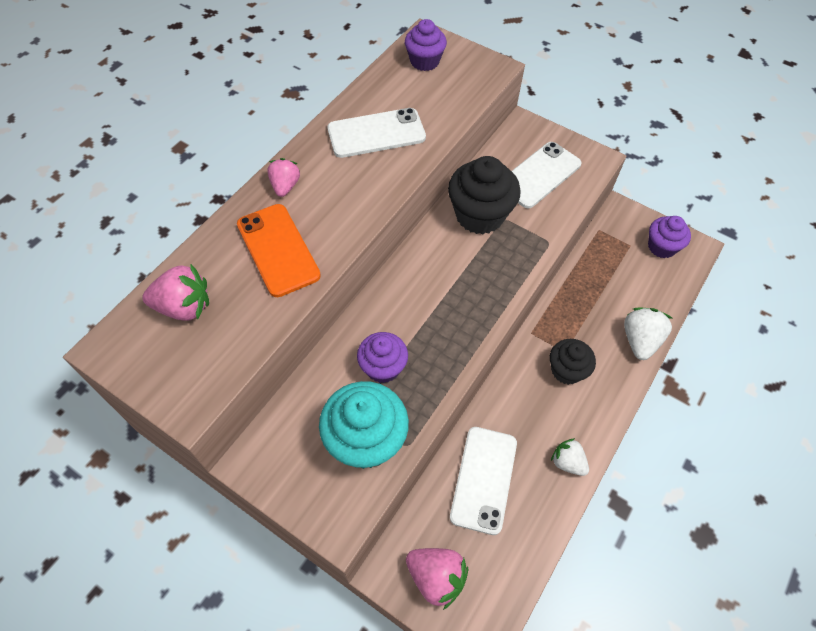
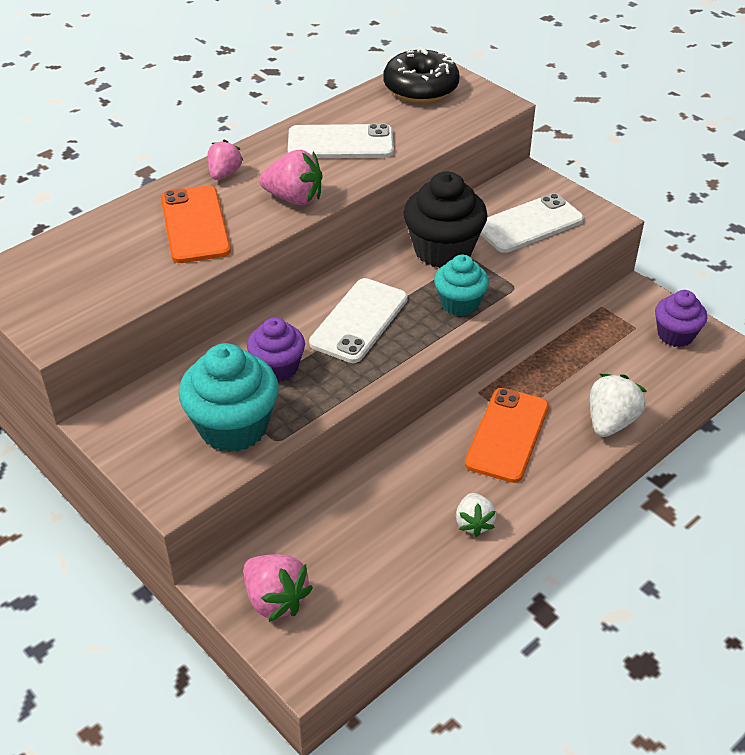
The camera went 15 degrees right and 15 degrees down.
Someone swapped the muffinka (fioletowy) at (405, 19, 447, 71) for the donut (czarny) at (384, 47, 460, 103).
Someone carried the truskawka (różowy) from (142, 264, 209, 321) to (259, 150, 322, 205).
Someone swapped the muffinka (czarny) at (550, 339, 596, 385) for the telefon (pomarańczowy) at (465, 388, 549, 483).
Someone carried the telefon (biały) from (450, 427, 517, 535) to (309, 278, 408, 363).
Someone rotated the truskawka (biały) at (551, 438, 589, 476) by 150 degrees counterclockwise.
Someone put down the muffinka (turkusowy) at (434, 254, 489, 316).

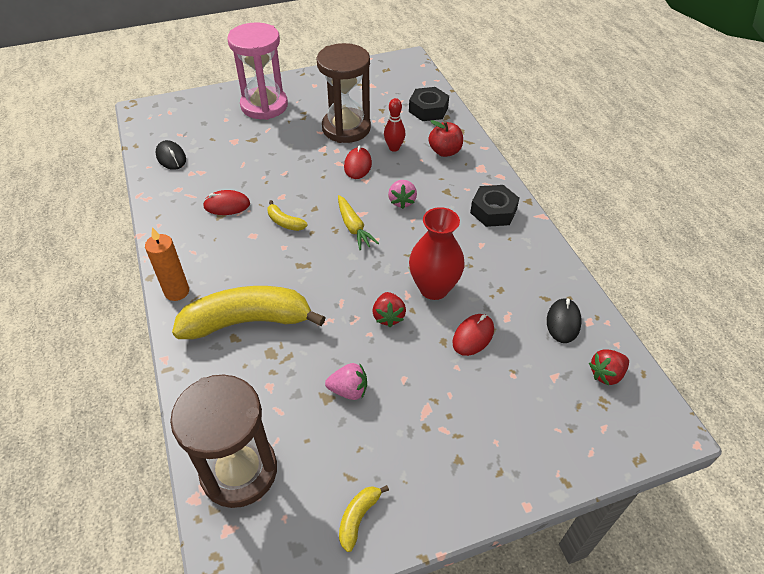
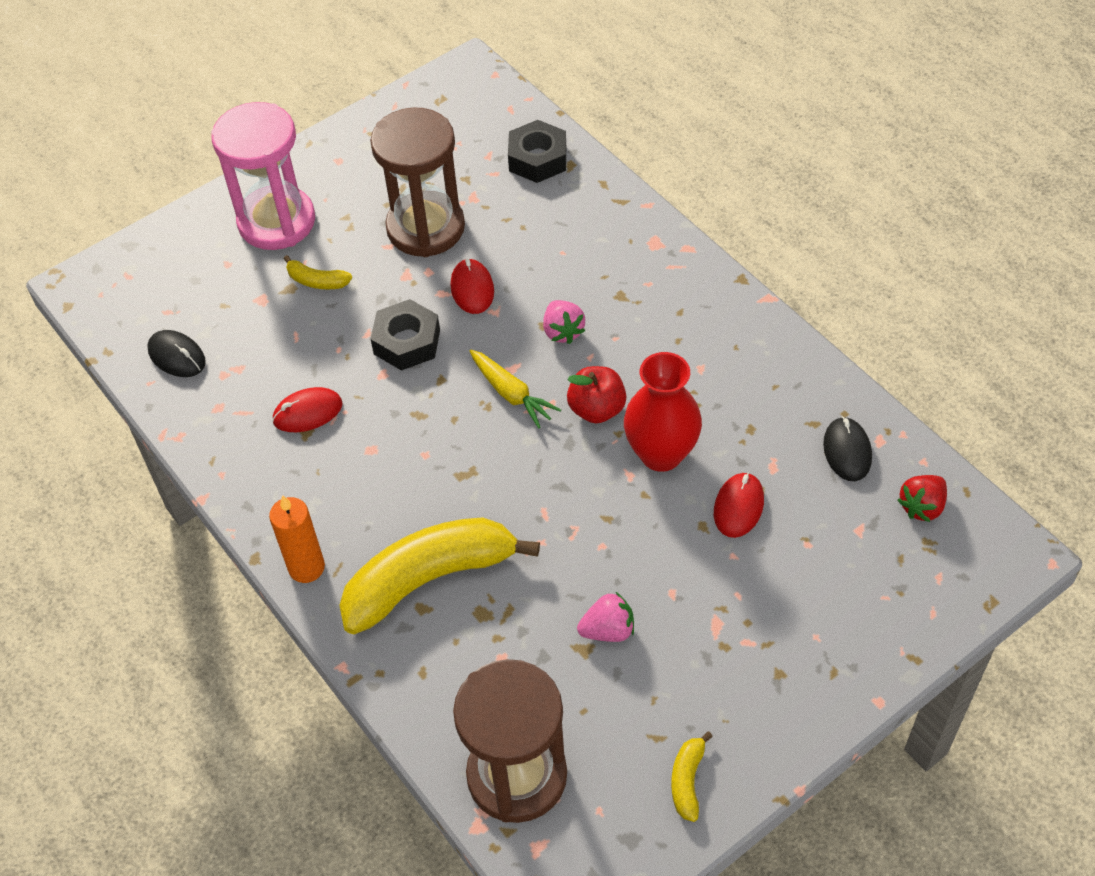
The camera went 15 degrees left and 5 degrees up.
Someone took away the kręgiel (czerwony) at (384, 98, 405, 152).
Someone carried the jabłko (czerwony) from (428, 120, 463, 157) to (567, 366, 627, 423).
Someone carried the nakrętka (czarny) from (470, 185, 520, 227) to (371, 299, 440, 371).
Someone carried the banan (żółty) from (267, 200, 308, 231) to (283, 255, 352, 289).
Someone took away the truskawka (czerwony) at (373, 292, 406, 327).

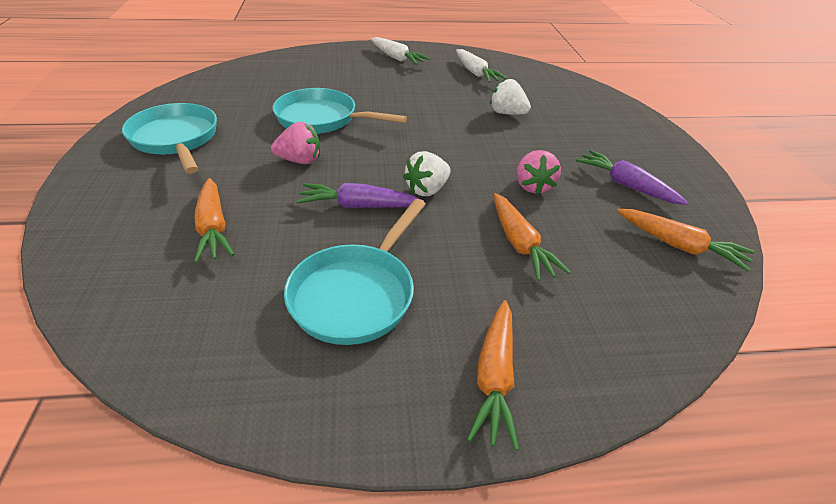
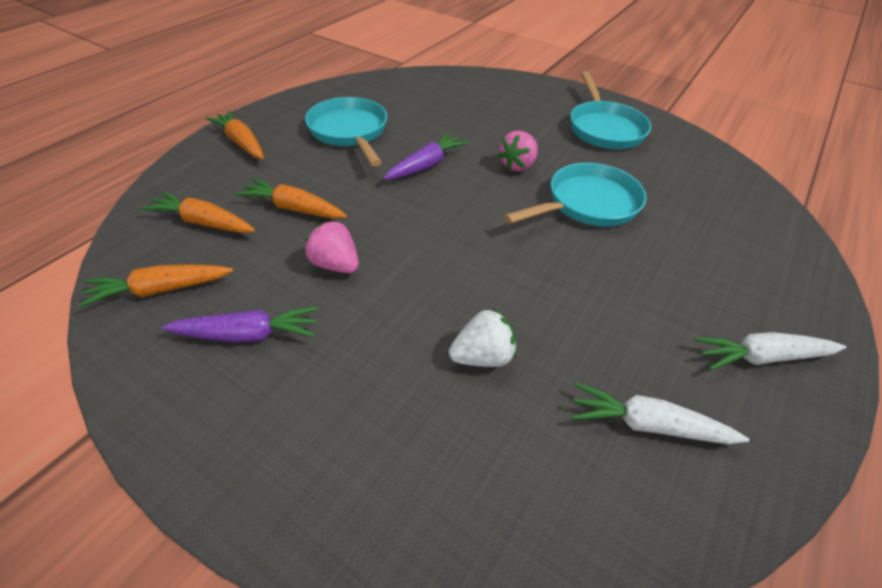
The camera went 130 degrees right and 5 degrees up.
Someone rotated the patelnia (turkusowy) at (122, 103, 217, 174) by 75 degrees clockwise.
Someone took away the truskawka (biały) at (403, 151, 451, 196).
Someone carried the marchewka (pomarańczowy) from (194, 178, 234, 263) to (141, 191, 255, 233).

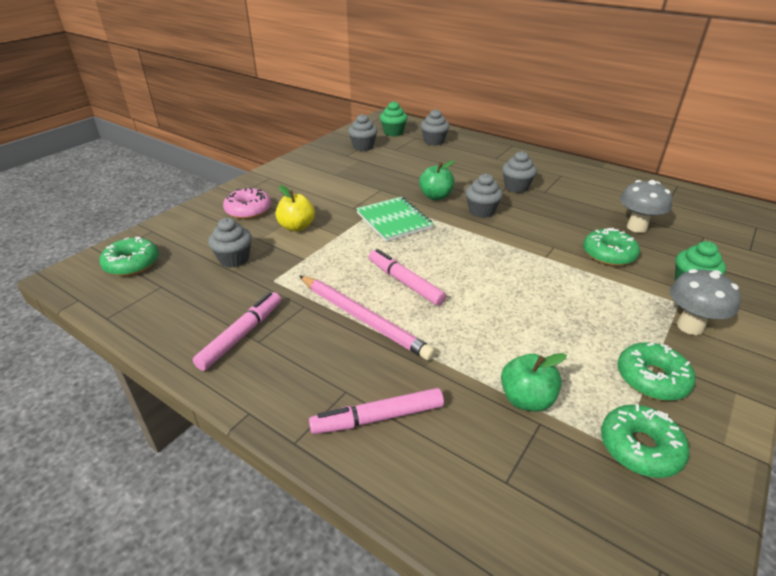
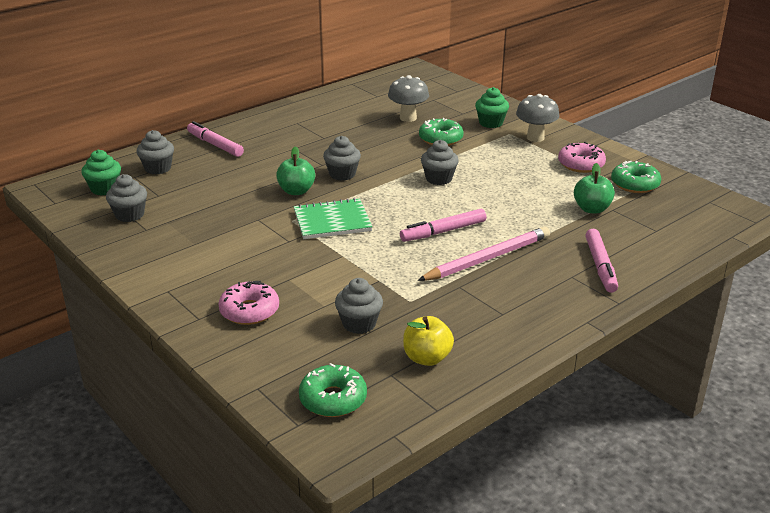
The camera went 75 degrees left and 5 degrees down.
Someone carried the muffinka (szary) from (502, 151, 537, 193) to (421, 140, 459, 185).
Someone carried the jabłko (żółty) from (275, 185, 315, 232) to (403, 316, 454, 366).
Someone carried the flamaster (różowy) from (192, 292, 281, 371) to (187, 121, 244, 157).
Someone repainted the donut (zielony) at (618, 343, 695, 400), which became the donut (różowy) at (558, 142, 606, 173).

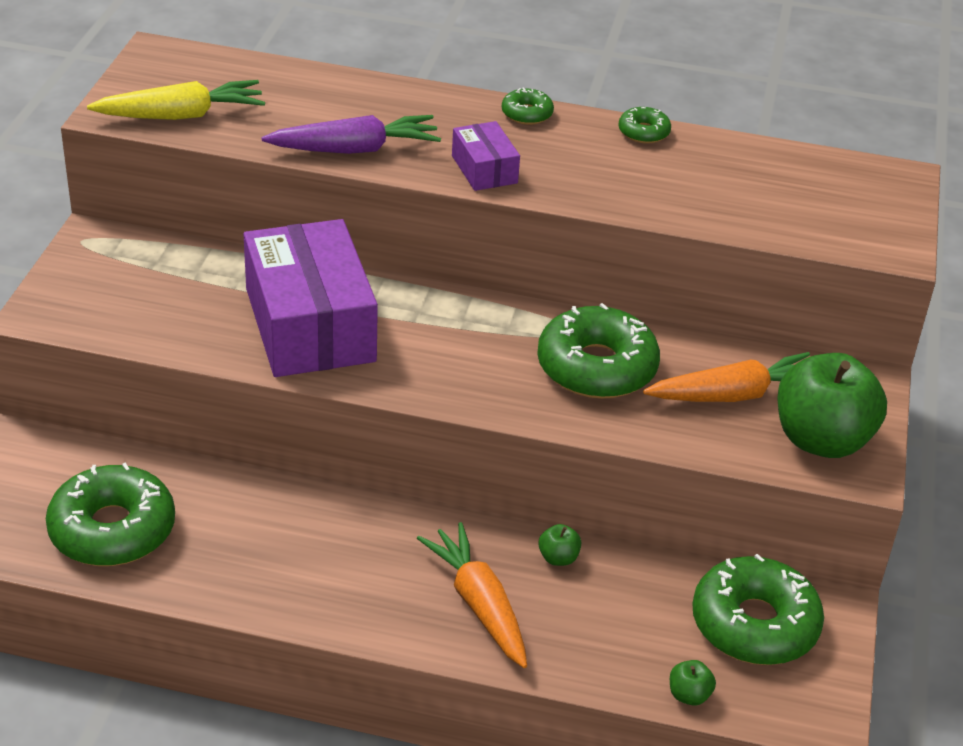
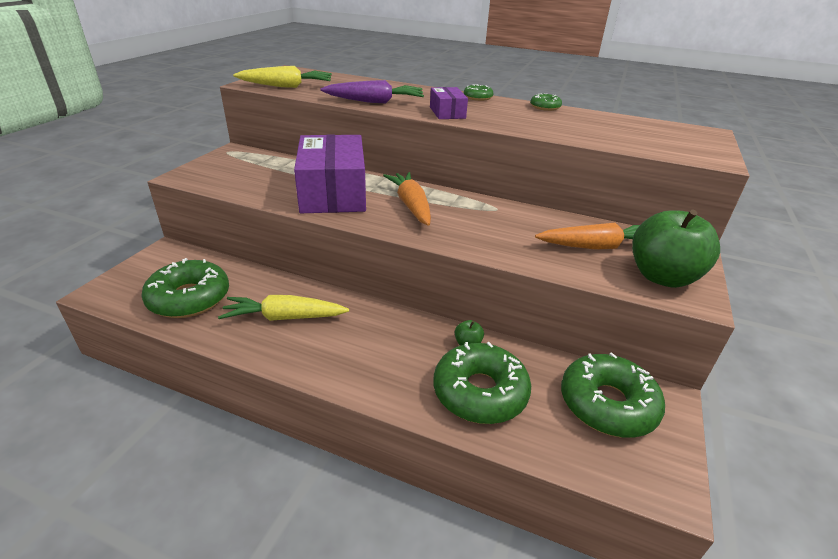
The camera went 10 degrees right and 5 degrees down.
Someone carried the donut (zielony) from (537, 303, 660, 399) to (434, 342, 531, 424).
Someone carried the marchewka (pomarańczowy) from (417, 522, 527, 668) to (383, 172, 431, 226).
Someone took away the jabłko (zielony) at (670, 660, 716, 706).
Someone put down the marchewka (żółty) at (218, 295, 349, 321).

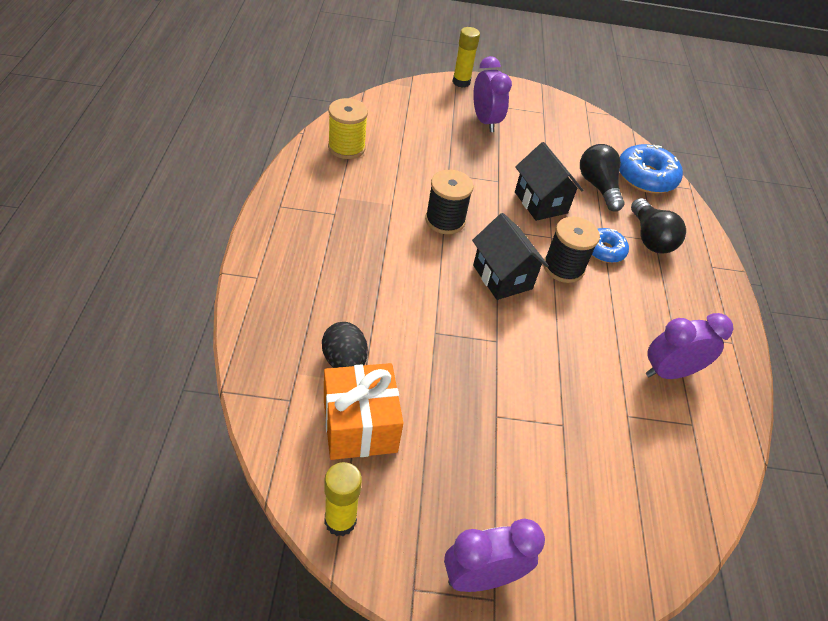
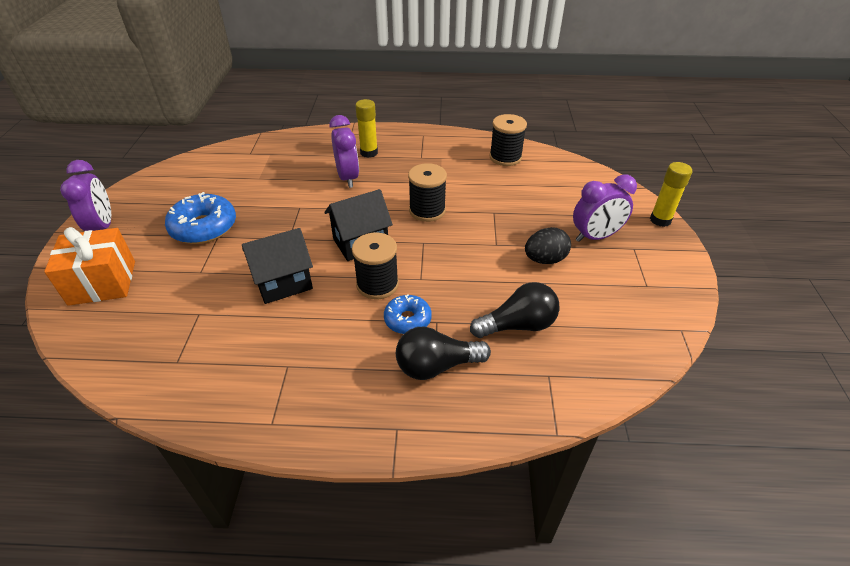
The camera went 95 degrees right and 5 degrees down.
Someone repainted the szpulka (żółty) at (328, 98, 368, 159), which became the szpulka (czarny) at (489, 114, 527, 166).
Someone carried the domek (czarny) from (515, 142, 583, 221) to (242, 228, 313, 304).
Someone carried the donut (niebieski) from (619, 144, 683, 193) to (165, 192, 236, 244).
Someone carried the budzik (fioletowy) from (646, 313, 733, 379) to (330, 115, 359, 188).
Someone carried the jajko (czarny) from (322, 322, 368, 368) to (525, 227, 571, 264).
Someone carried the prezent (pomarańczowy) from (324, 363, 403, 460) to (44, 227, 135, 306).
Someone carried the klej w sztyfcie (żółty) from (324, 462, 362, 536) to (355, 99, 378, 158).

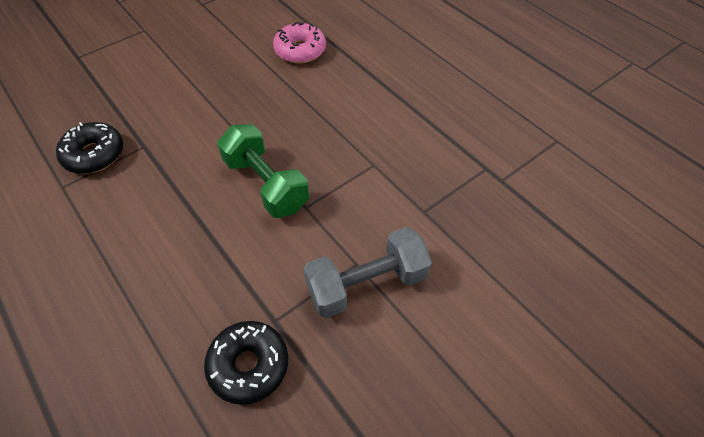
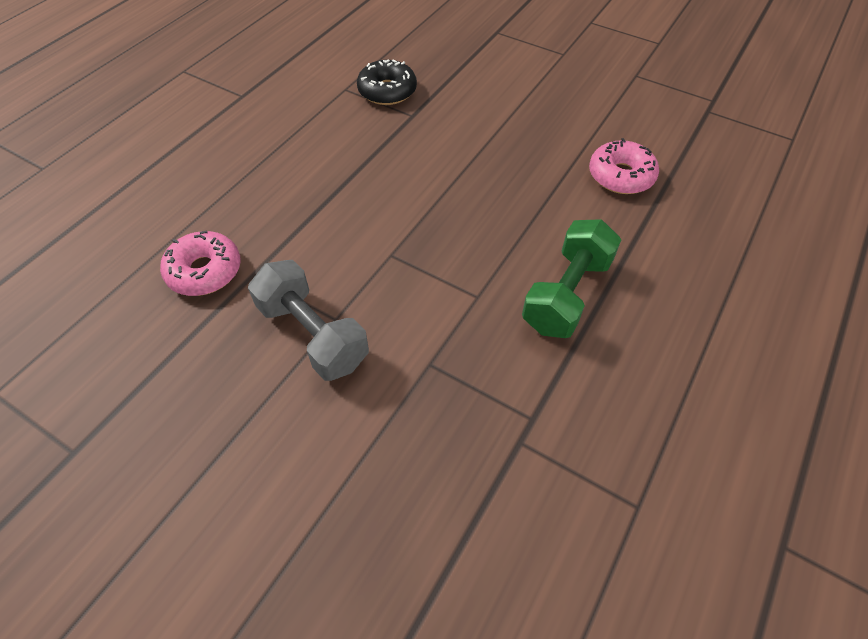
The camera went 70 degrees right and 0 degrees up.
Someone carried the hantel (zielony) from (217, 124, 309, 218) to (522, 219, 621, 338).
Someone repainted the donut (czarny) at (204, 321, 288, 405), which became the donut (różowy) at (160, 231, 241, 296).

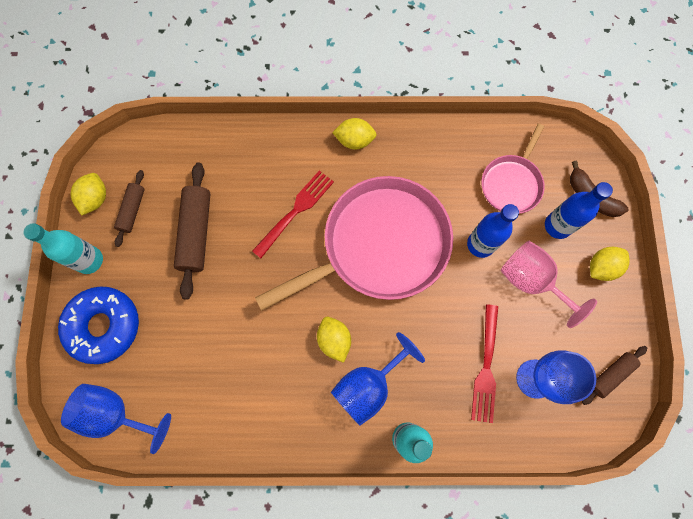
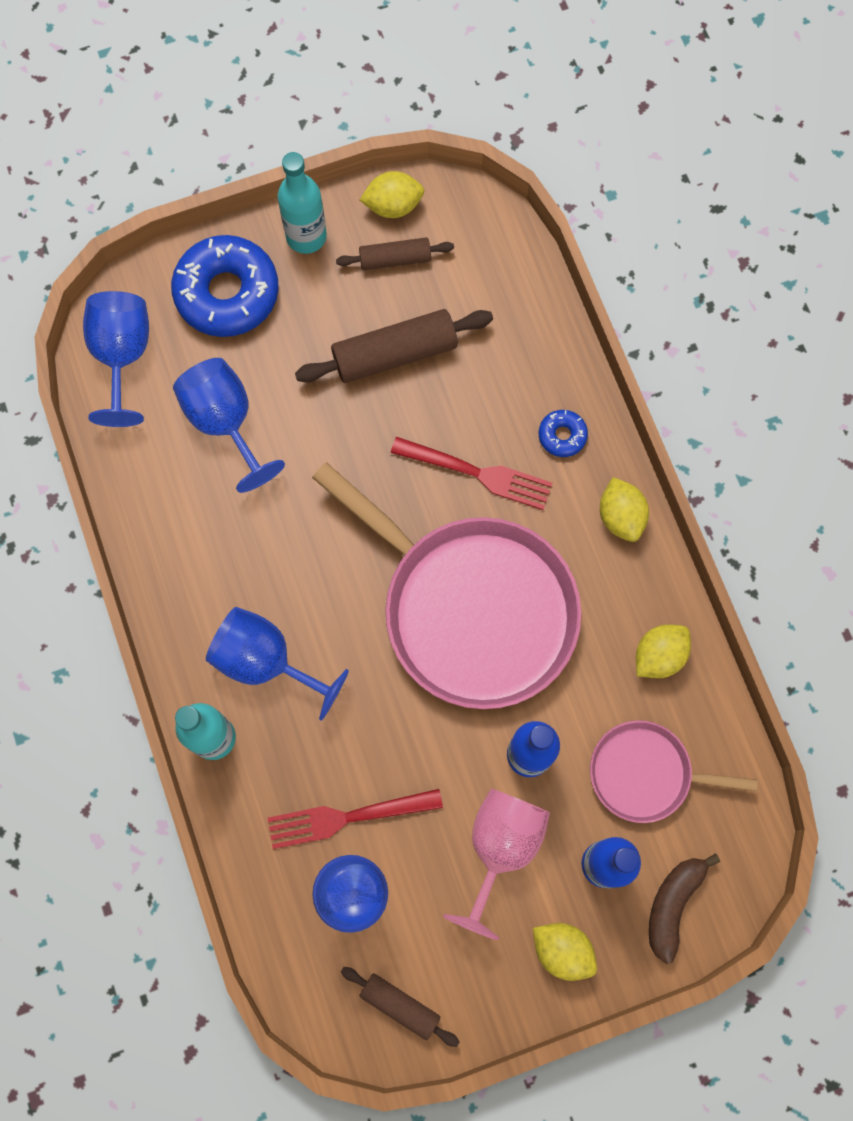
The camera went 70 degrees right and 0 degrees up.
Someone carried the cytryna (żółty) from (317, 317, 351, 363) to (636, 624, 691, 678).
Someone put down the kielich (niebieski) at (173, 358, 285, 493).
Someone put down the donut (niebieski) at (538, 410, 588, 457).

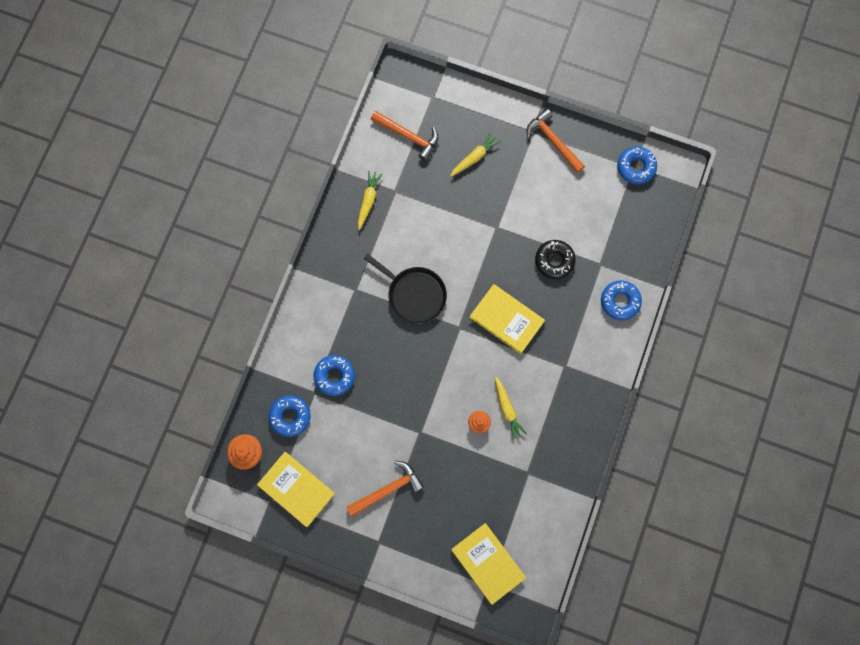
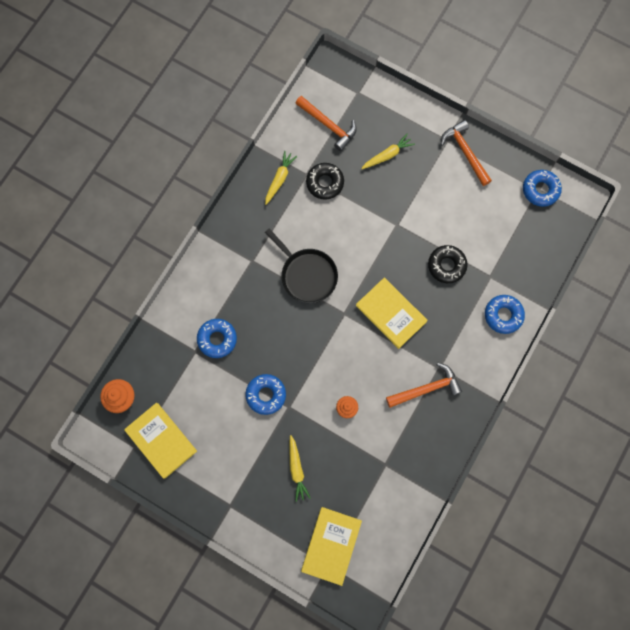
The camera went 10 degrees right and 0 degrees up.
Someone carried the marchewka (żółty) from (495, 376, 527, 440) to (290, 435, 311, 502).
Someone carried the donut (niebieski) from (269, 395, 310, 437) to (245, 374, 286, 415).
Someone carried the młotek (pomarańczowy) from (346, 461, 424, 517) to (386, 363, 462, 408).
Someone rotated the książka (żółty) at (451, 523, 526, 605) by 45 degrees clockwise.
Someone put down the donut (czarny) at (306, 163, 344, 200).

